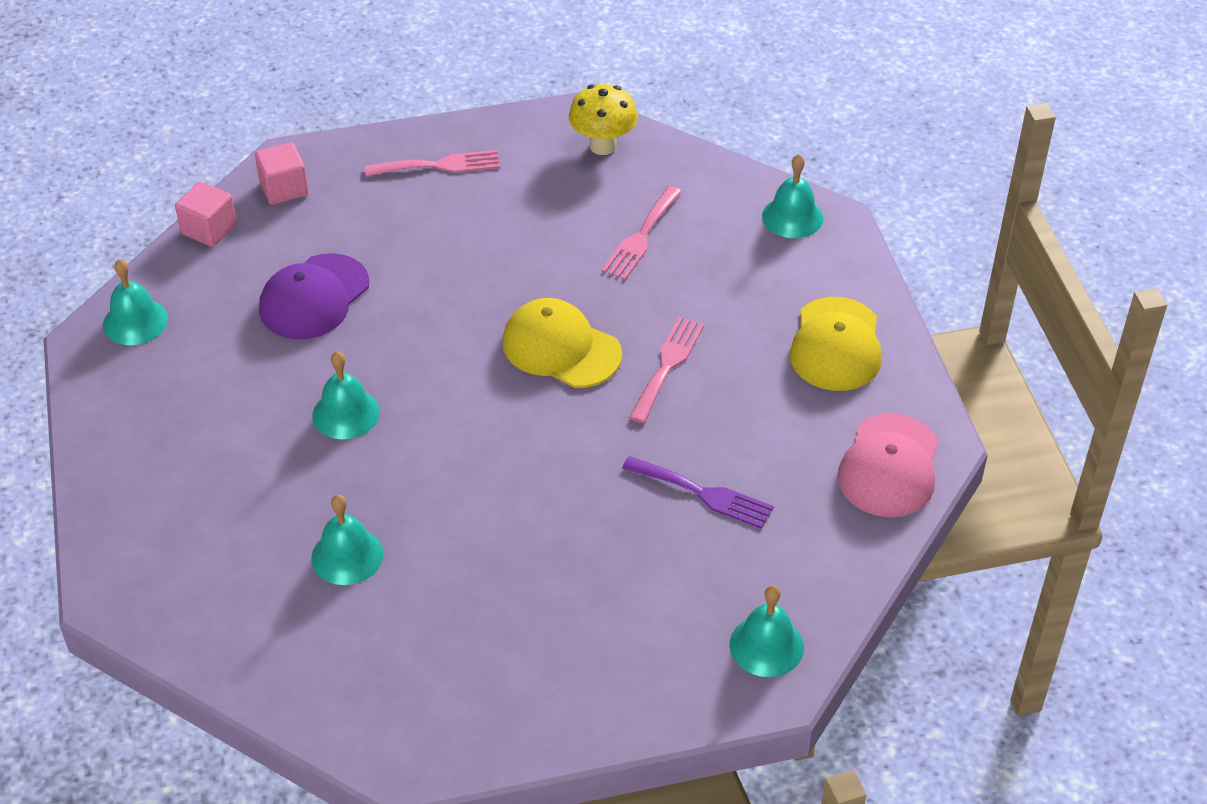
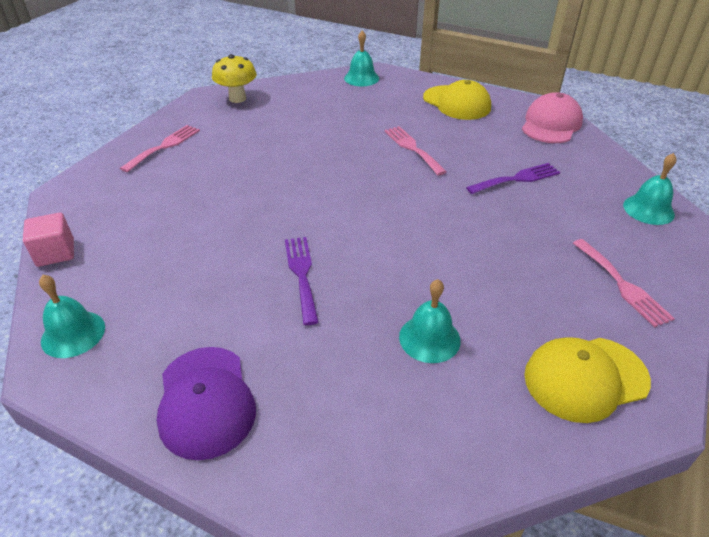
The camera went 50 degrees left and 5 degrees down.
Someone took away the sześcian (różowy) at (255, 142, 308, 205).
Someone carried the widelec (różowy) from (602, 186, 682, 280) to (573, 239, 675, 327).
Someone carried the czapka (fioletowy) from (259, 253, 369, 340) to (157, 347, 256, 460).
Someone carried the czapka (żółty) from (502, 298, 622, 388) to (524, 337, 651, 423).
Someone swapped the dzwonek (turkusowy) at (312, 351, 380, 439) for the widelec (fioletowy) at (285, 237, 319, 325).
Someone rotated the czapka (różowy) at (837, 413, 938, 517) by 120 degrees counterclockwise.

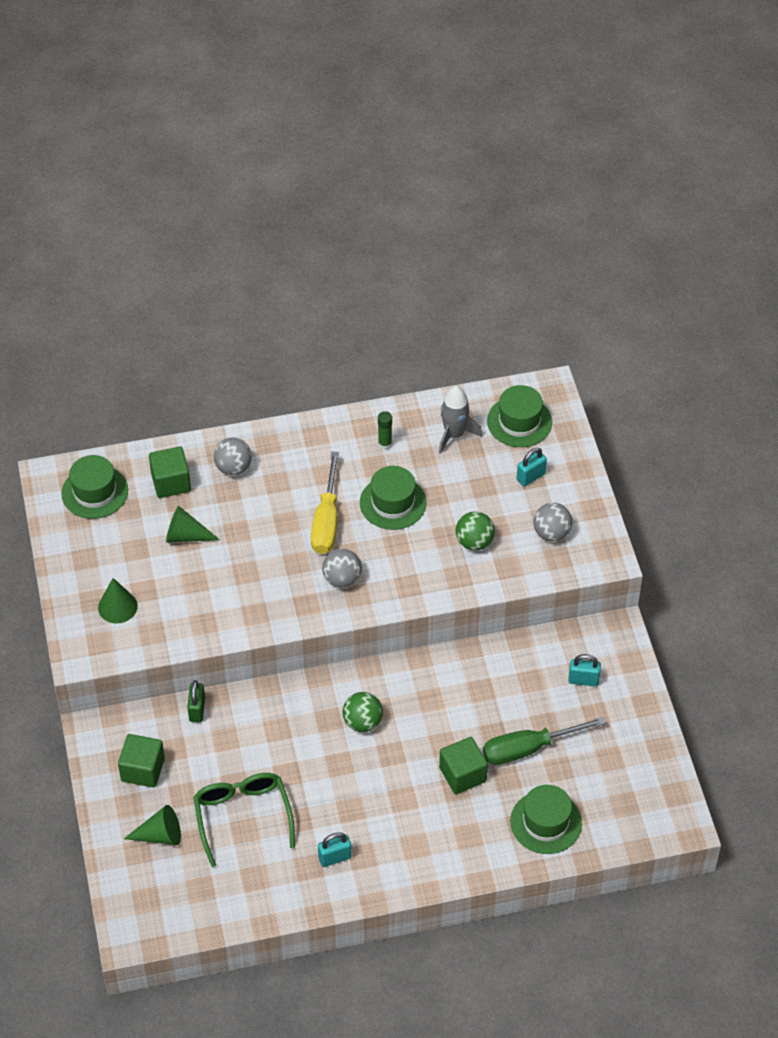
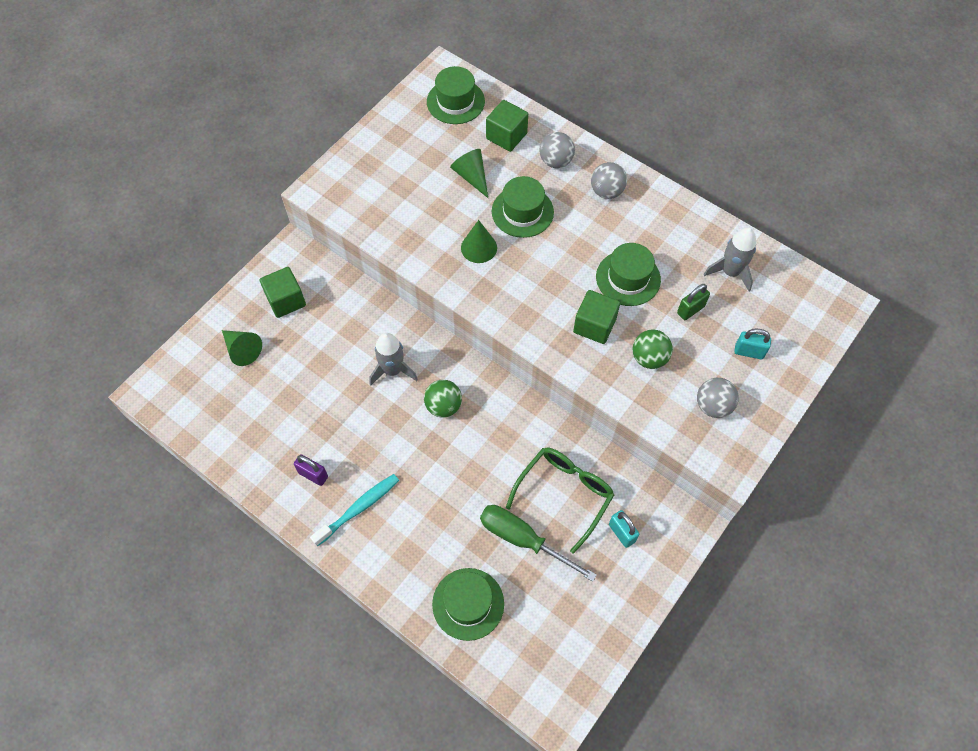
The camera went 50 degrees right and 10 degrees up.
Someone carried the kapelusz (zielony) from (487, 385, 552, 447) to (492, 176, 554, 238).
Someone took away the klej w sztyfcie (zielony) at (378, 411, 392, 450).
Someone took away the śrubokręt (żółty) at (311, 452, 339, 554).
Someone carried the piłka (szary) from (322, 549, 362, 588) to (591, 162, 627, 199).
Someone carried the stożek (zielony) from (98, 578, 138, 623) to (461, 220, 497, 263).
Someone carried the kłódka (zielony) from (187, 680, 205, 722) to (677, 284, 710, 320).
Someone carried the sześcian (zielony) from (439, 737, 488, 794) to (573, 290, 620, 344).
Someone carried the okulary (zielony) from (194, 773, 295, 867) to (506, 448, 614, 554).
Someone repainted the kłódka (turkusowy) at (318, 832, 352, 867), which became the kłódka (fioletowy) at (294, 454, 328, 486).
Someone put down the rakieta (szary) at (369, 333, 418, 385).
Someone put down the szczoteczka do zębów (turkusowy) at (310, 474, 399, 546).

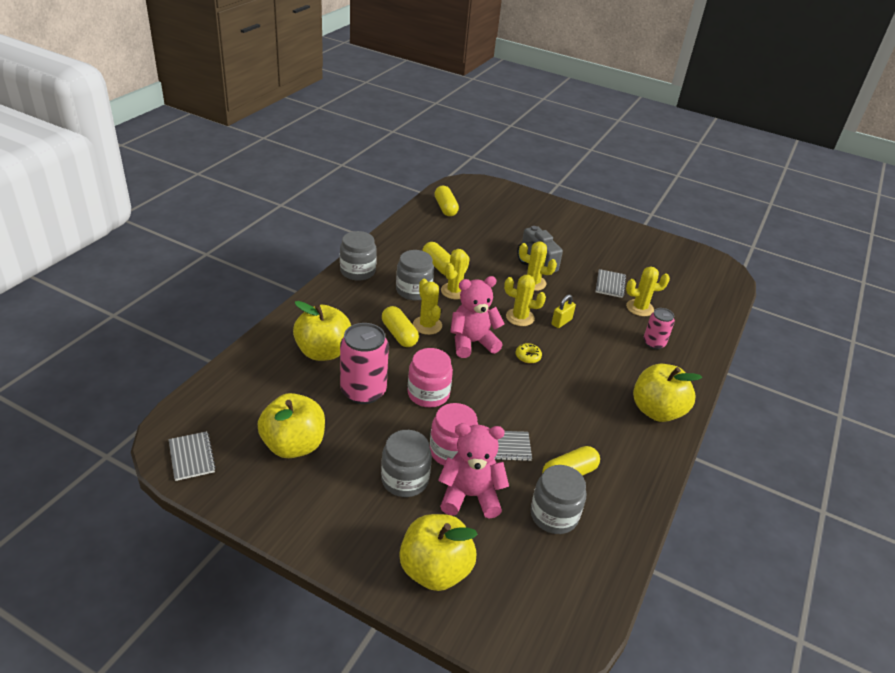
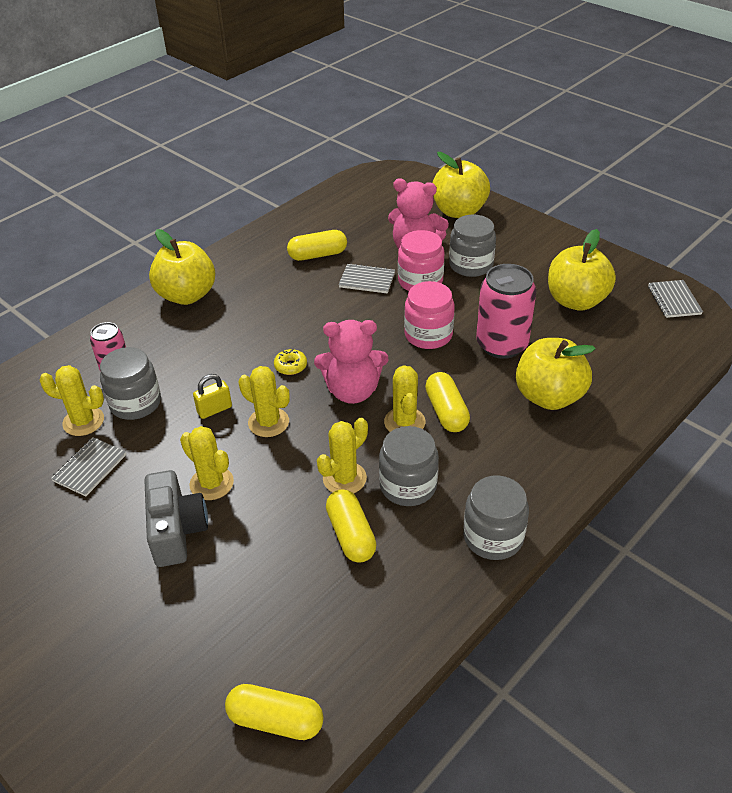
The camera went 160 degrees left and 5 degrees up.
Someone rotated the kapsułka (żółty) at (434, 186, 459, 216) by 75 degrees counterclockwise.
Someone carried the słoik (szary) from (530, 465, 586, 534) to (100, 347, 161, 420).

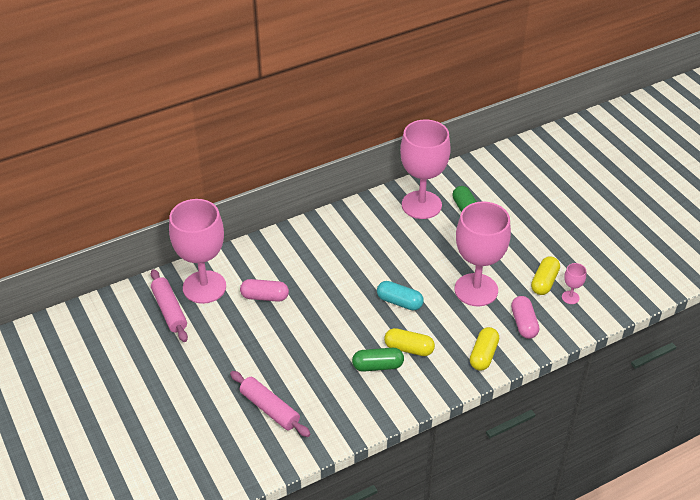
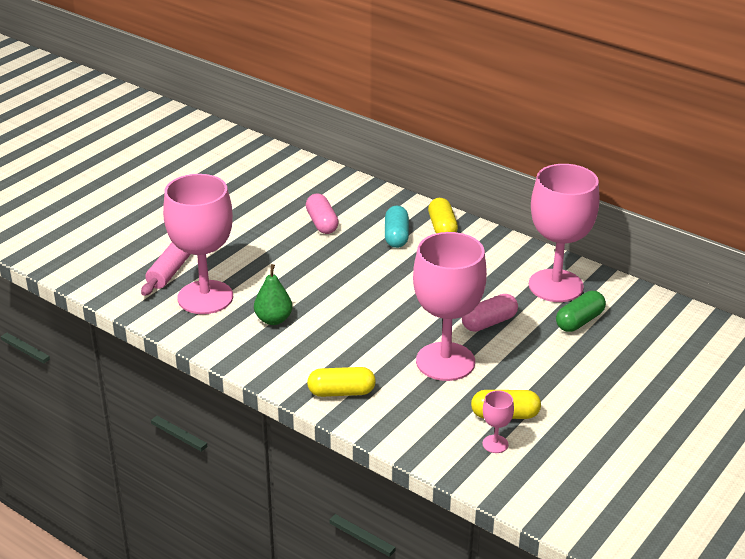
The camera went 65 degrees right and 10 degrees down.
Someone carried the kielich (różowy) from (169, 199, 226, 304) to (163, 174, 233, 314).
Someone took away the wałek do ciasta (różowy) at (151, 269, 188, 342).
Someone carried the kapsułka (turkusowy) from (377, 281, 424, 310) to (385, 206, 409, 248).
Someone carried the kapsułka (różowy) from (511, 296, 539, 339) to (462, 294, 518, 332).
Someone carried the kapsułka (żółty) from (384, 328, 435, 356) to (428, 198, 458, 233).
Someone swapped the kapsułka (zielony) at (352, 348, 404, 372) for the gruszka (zielony) at (254, 264, 292, 325).

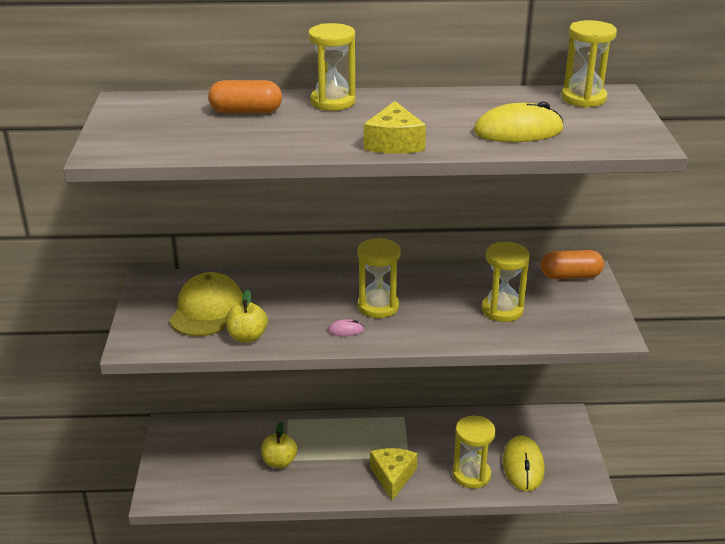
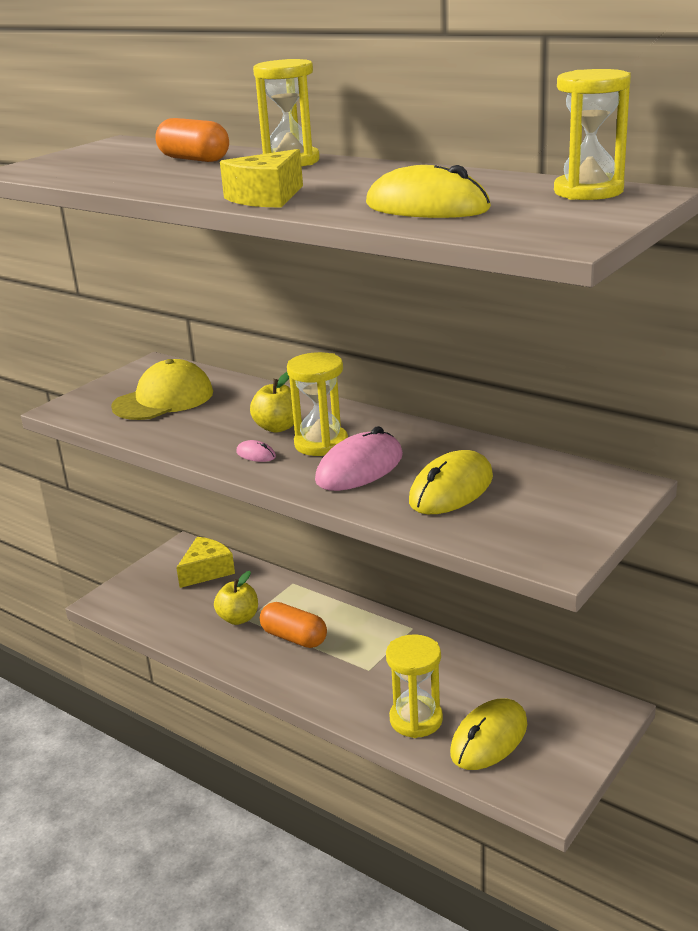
The camera went 40 degrees right and 5 degrees down.
Someone swapped the klepsydra (żółty) at (481, 242, 530, 322) for the myszka (żółty) at (409, 450, 493, 514).
Someone carried the kapsułka (pomarańczowy) from (540, 250, 604, 279) to (260, 602, 327, 648).
Someone carried the jabłko (żółty) from (226, 290, 268, 343) to (250, 372, 301, 433).
Someone carried the ser (żółty) from (370, 448, 417, 500) to (176, 537, 235, 588).
Someone put down the myszka (różowy) at (315, 426, 403, 491).

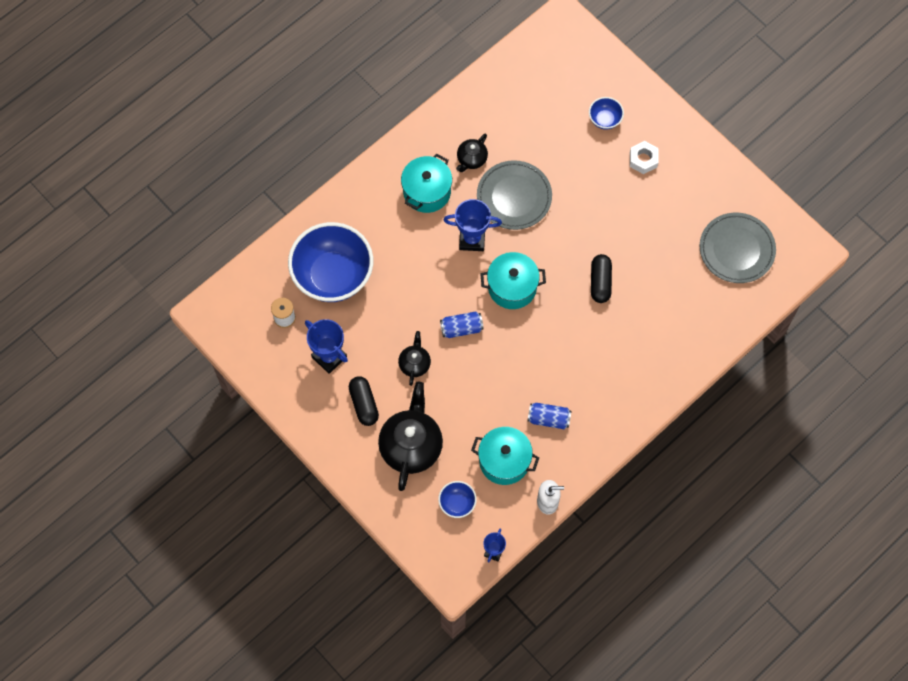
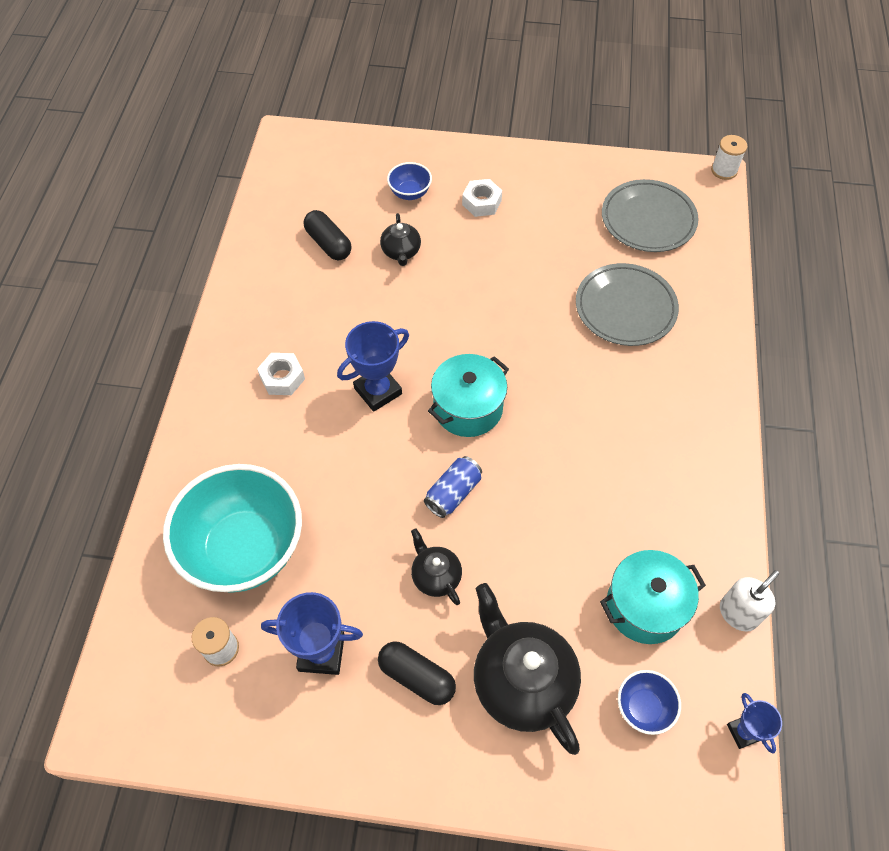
The camera went 40 degrees left and 10 degrees down.
Someone carried the imbryk (czarny) from (456, 134, 488, 172) to (380, 213, 421, 266).
Someone swapped the garnek (turkusowy) at (401, 154, 452, 213) for the nakrętka (biały) at (257, 353, 305, 395).
Someone carried the talerz (szary) from (477, 160, 552, 230) to (576, 263, 679, 346).
Someone repainted the miska (niebieski) at (288, 222, 373, 302), which became the miska (turkusowy) at (163, 464, 302, 593).
Someone carried the kapsułka (czarny) from (591, 254, 612, 303) to (304, 210, 351, 260).
Someone took away the puszka (niebieski) at (527, 403, 572, 429).
Someone put down the szpulka (biały) at (711, 135, 747, 180).

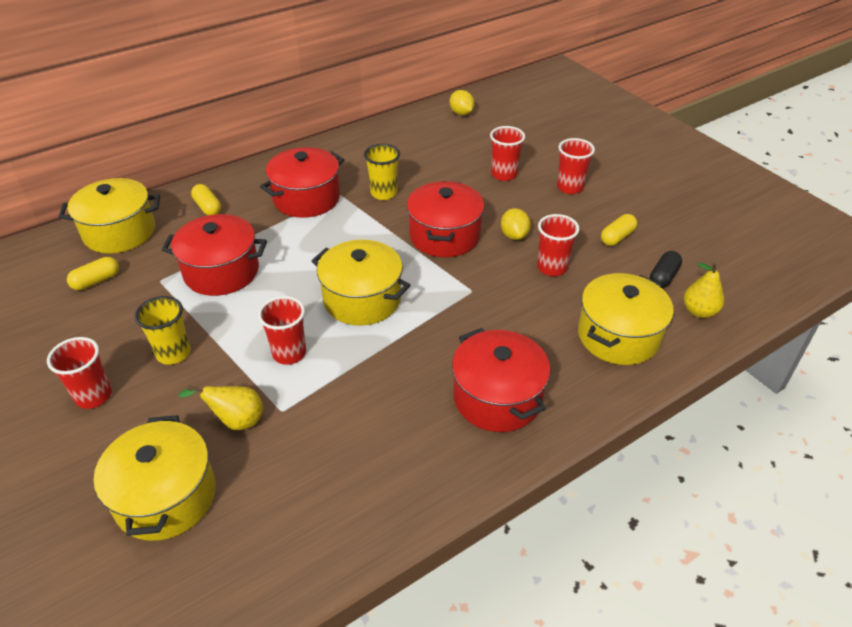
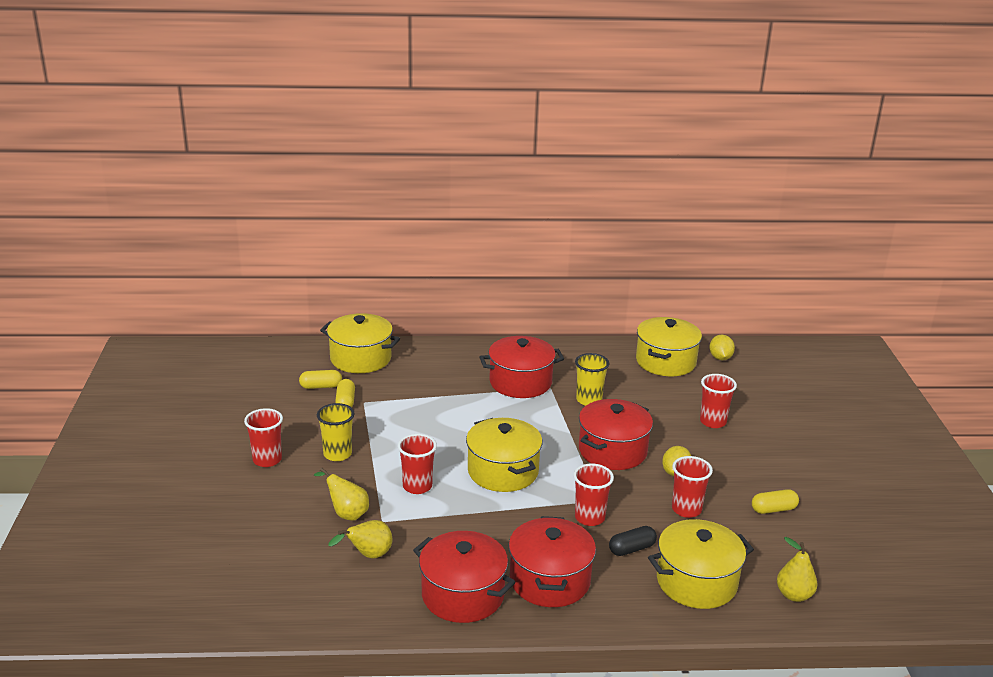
The camera went 30 degrees right and 15 degrees down.
Someone carried the szklanka (czerwony) from (557, 138, 595, 194) to (573, 464, 614, 526).
Someone carried the kapsułka (żółty) from (191, 184, 221, 215) to (335, 379, 355, 408).
Someone carried the garnek (czerwony) from (162, 214, 267, 296) to (413, 531, 516, 623).
Someone carried the kapsułka (czarny) from (650, 251, 682, 288) to (609, 526, 657, 556).
Someone carried the garnek (żółty) from (93, 415, 216, 541) to (636, 317, 702, 376).
Someone put down the gruszka (żółty) at (328, 520, 392, 559).

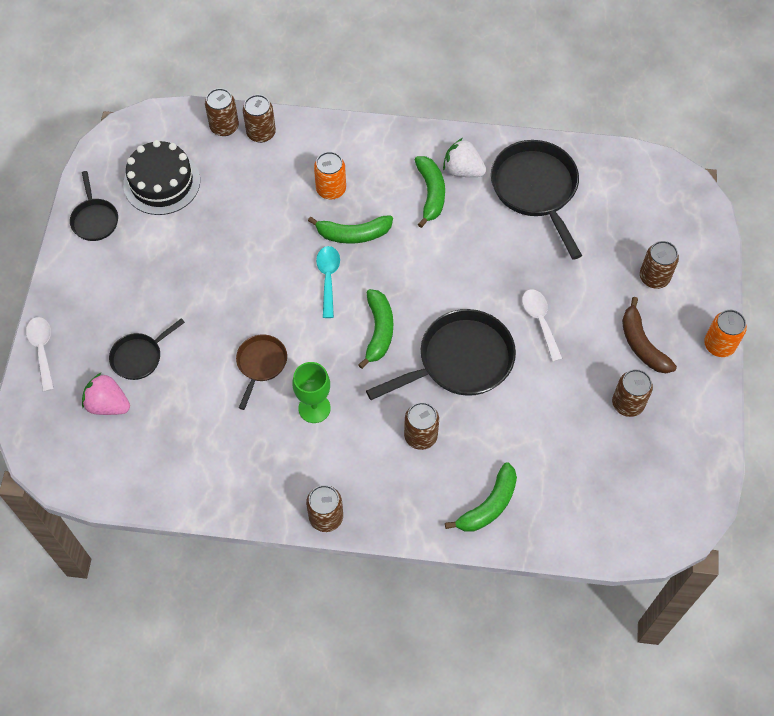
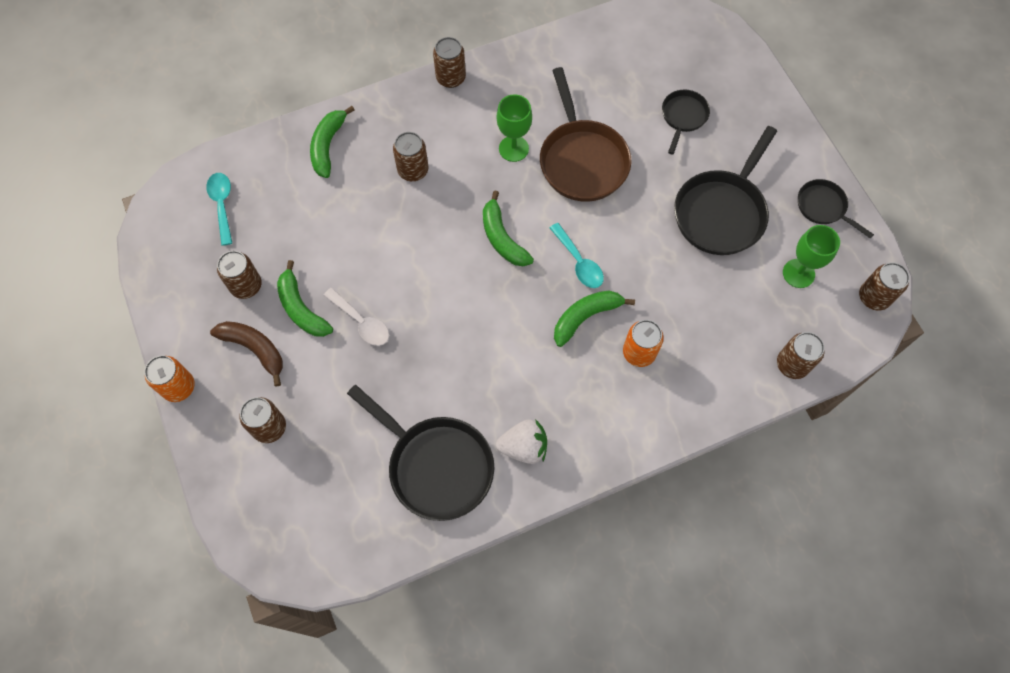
The camera went 150 degrees right and 5 degrees up.
Someone carried the puszka (brązowy) from (243, 95, 276, 143) to (859, 262, 910, 311).
Someone swapped the tort (czarny) at (123, 140, 200, 215) for the kielich (zielony) at (783, 225, 840, 288).
Someone carried the banan (zielony) from (415, 156, 445, 228) to (277, 260, 333, 337).
Someone carried the patelnia (czarny) from (366, 309, 516, 400) to (674, 126, 777, 255).
Someone took away the łyżka (biały) at (26, 317, 54, 392).
Someone scaled the patelnia (brązowy) at (236, 334, 287, 410) by 1.85.
Someone took away the truskawka (różowy) at (82, 373, 130, 415).
Someone put down the łyżka (turkusowy) at (206, 173, 232, 246).

